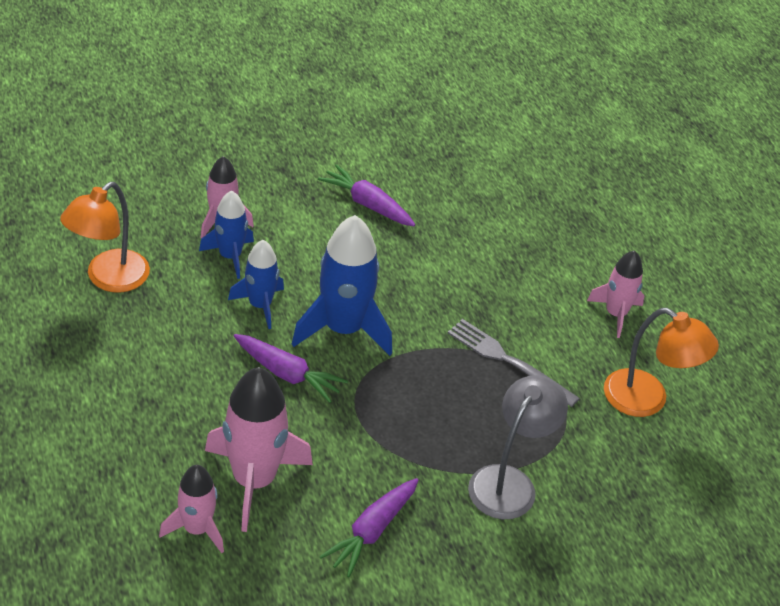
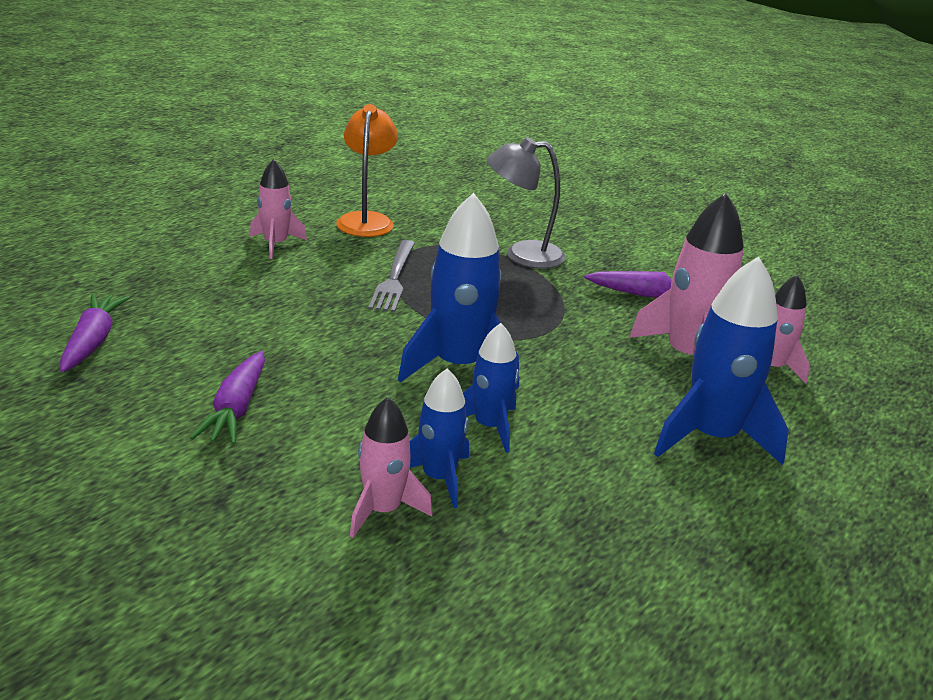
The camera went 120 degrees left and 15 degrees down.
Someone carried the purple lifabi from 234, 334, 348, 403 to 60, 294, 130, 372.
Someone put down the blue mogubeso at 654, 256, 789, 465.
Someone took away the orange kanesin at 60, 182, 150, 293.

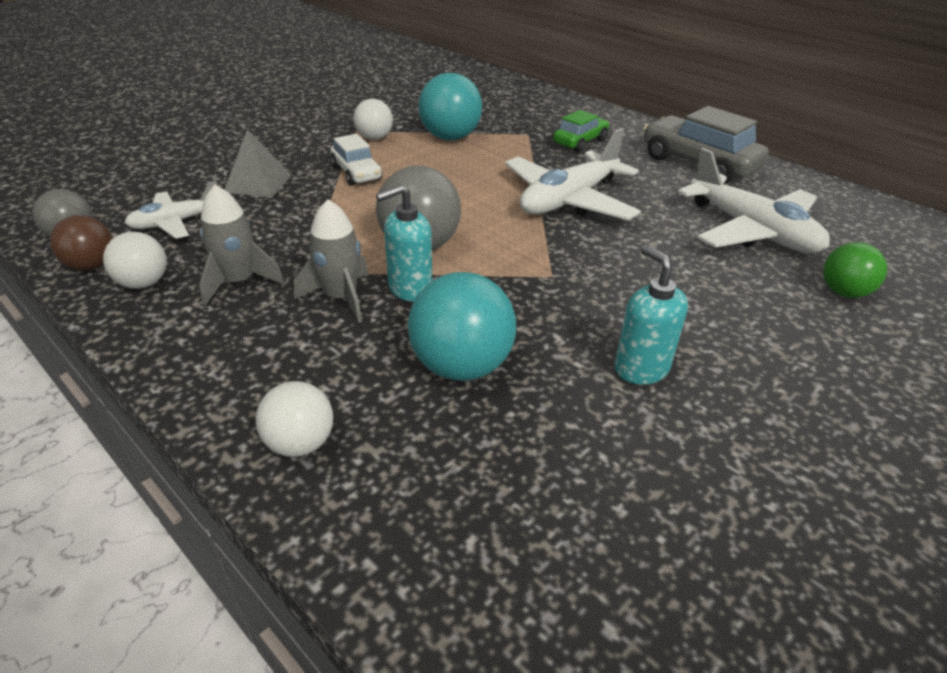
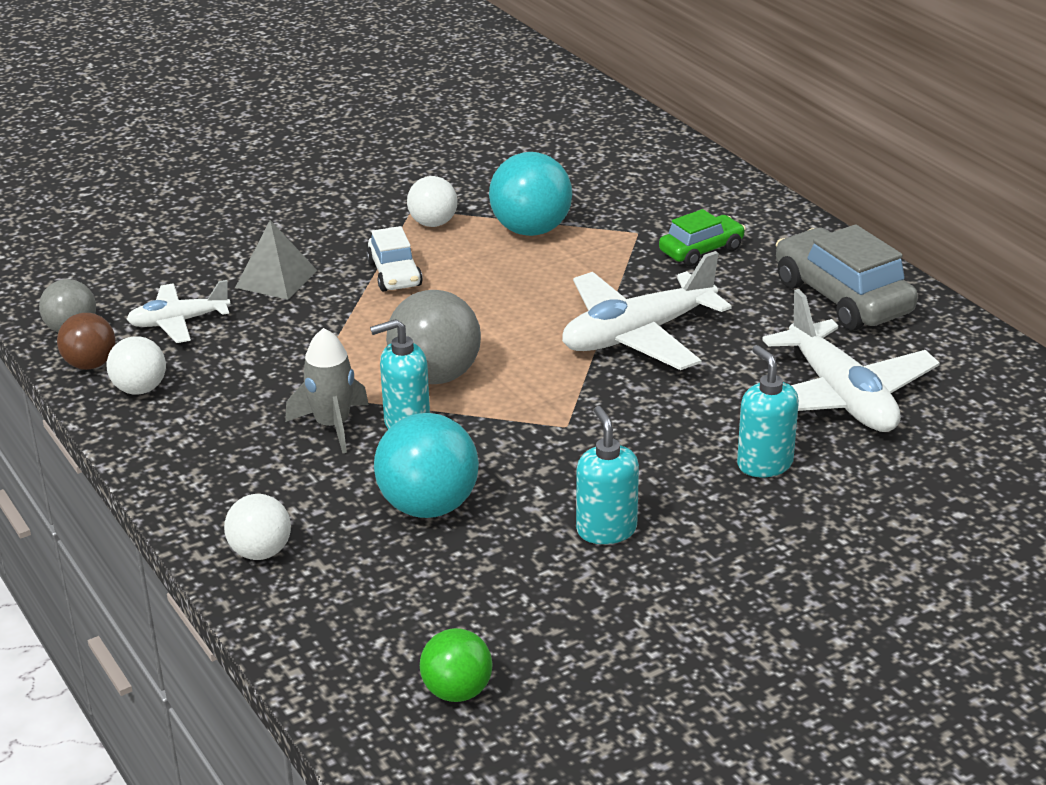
The camera went 15 degrees right and 5 degrees down.
Someone carried the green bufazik from 823, 242, 887, 298 to 420, 628, 493, 702.
Someone put down the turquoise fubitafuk at 737, 345, 799, 477.
Someone took away the grey mogubeso at 199, 185, 285, 306.

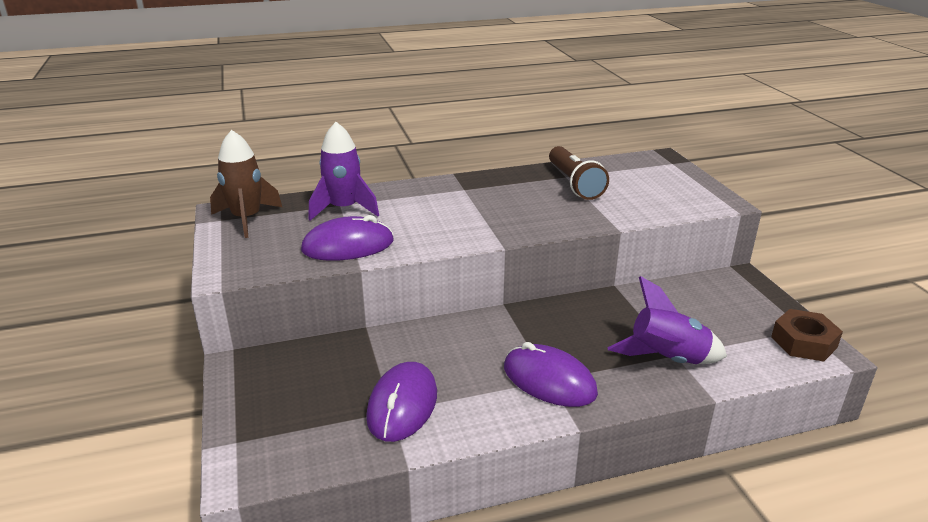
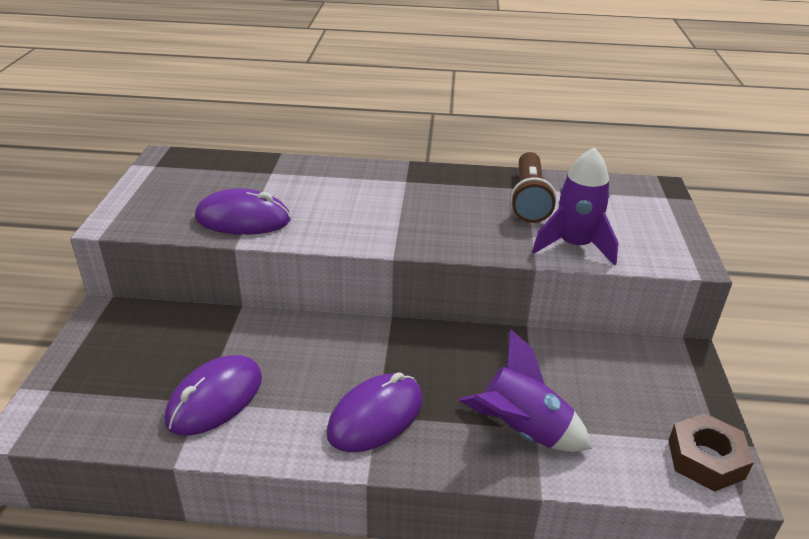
The camera went 20 degrees right and 5 degrees up.
Someone rotated the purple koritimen at 504, 342, 598, 407 by 75 degrees clockwise.
Someone carried the purple mogubeso from 309, 122, 379, 221 to 532, 147, 618, 266.
Someone took away the brown mogubeso at 210, 130, 282, 238.

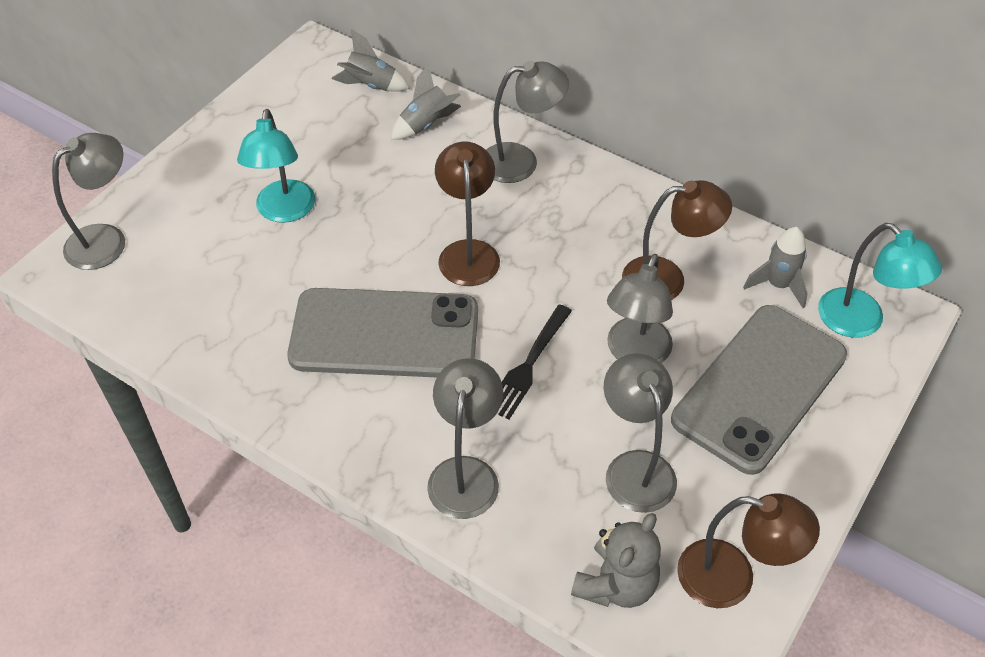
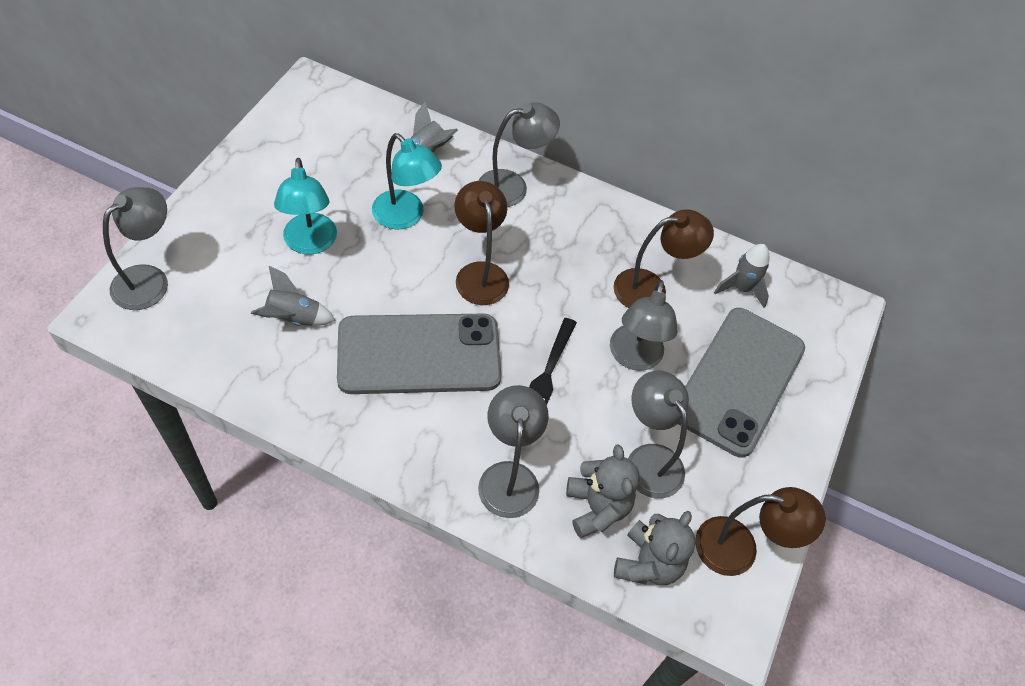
The camera went 15 degrees left and 5 degrees up.
Someone carried the grey mogubeso from 331, 29, 410, 92 to 251, 266, 335, 326.
Someone carried the turquoise kanesin from 818, 223, 942, 338 to 372, 133, 442, 230.
Someone put down the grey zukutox at 566, 444, 640, 538.

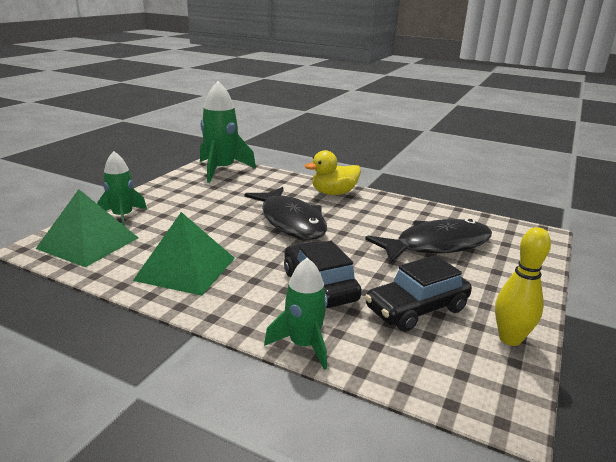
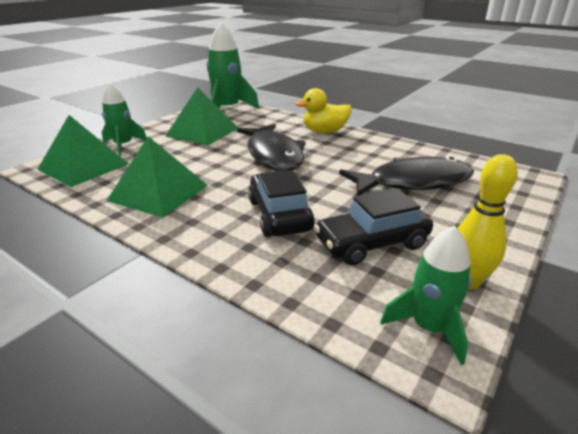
The camera went 10 degrees right and 5 degrees up.
Someone put down the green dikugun at 166, 87, 238, 145.
Someone carried the green mogubeso from 264, 257, 328, 370 to 380, 226, 472, 365.

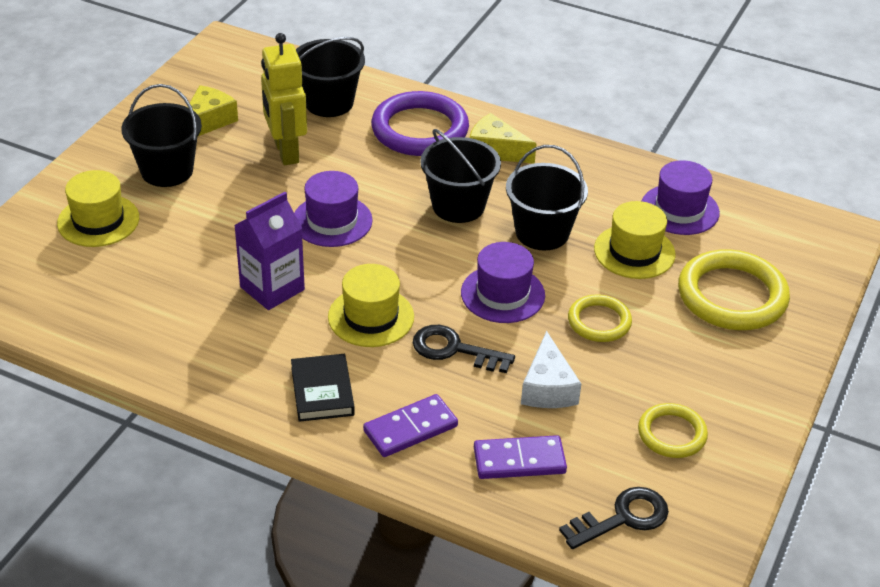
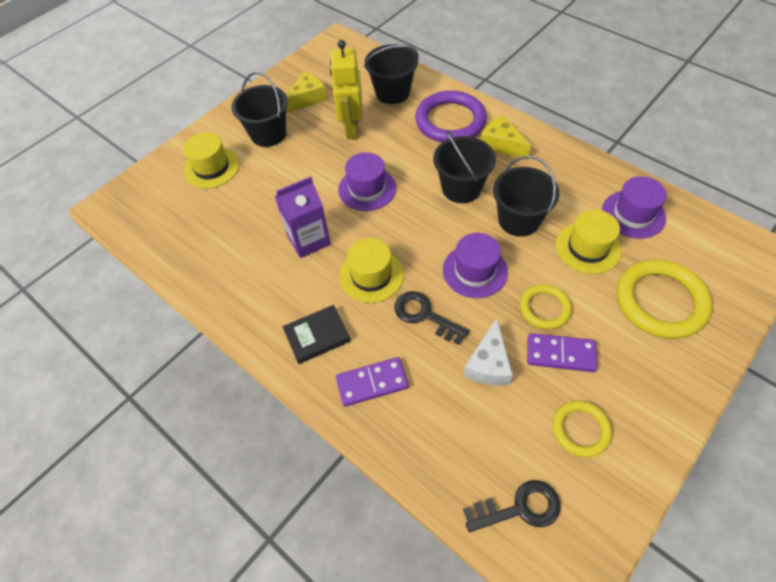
The camera went 20 degrees right and 15 degrees up.
Someone rotated the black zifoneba at 291, 354, 355, 422 by 60 degrees clockwise.
Someone carried the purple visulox from 474, 435, 567, 479 to 527, 333, 597, 372.

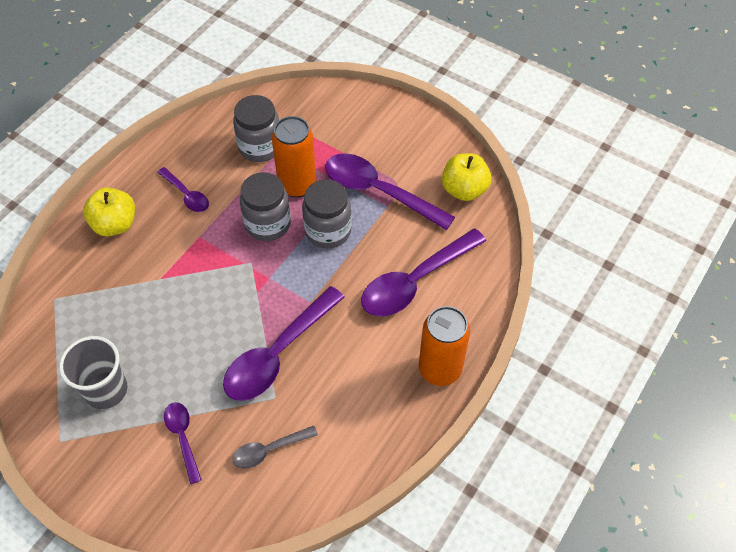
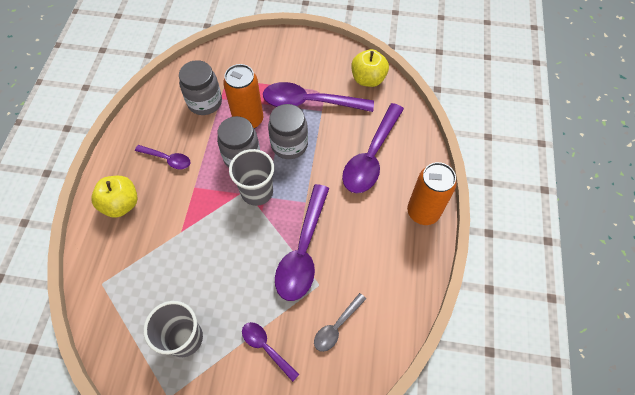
The camera went 25 degrees left and 5 degrees up.
Someone put down the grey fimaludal at 229, 149, 274, 206.

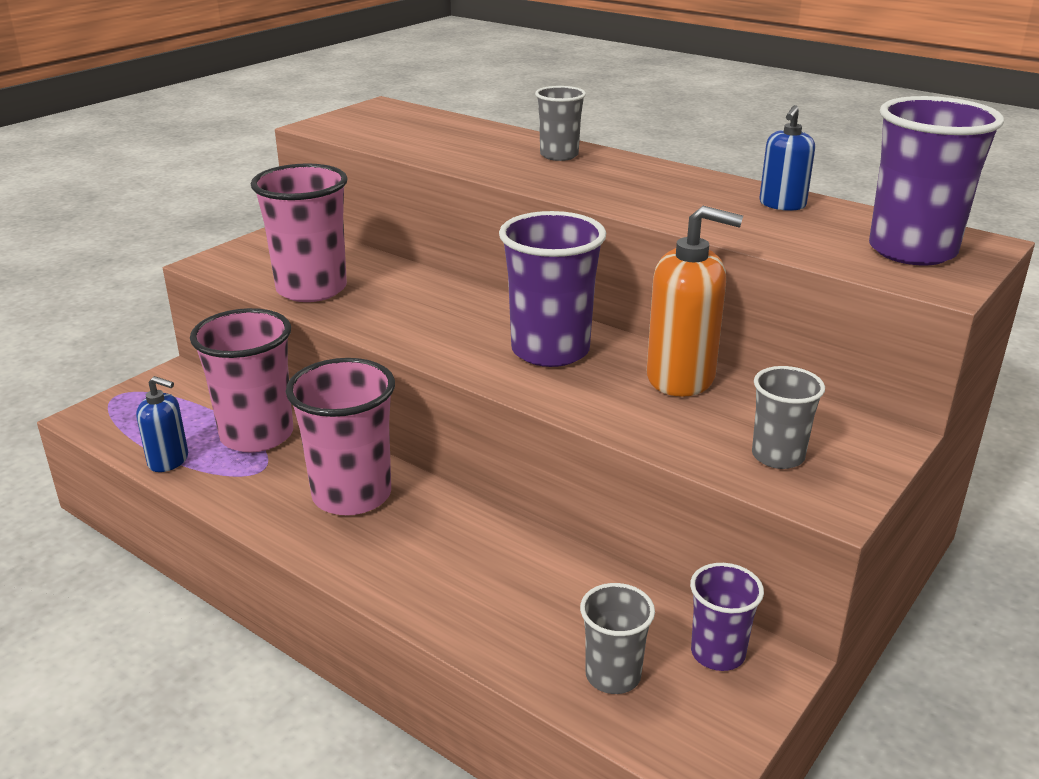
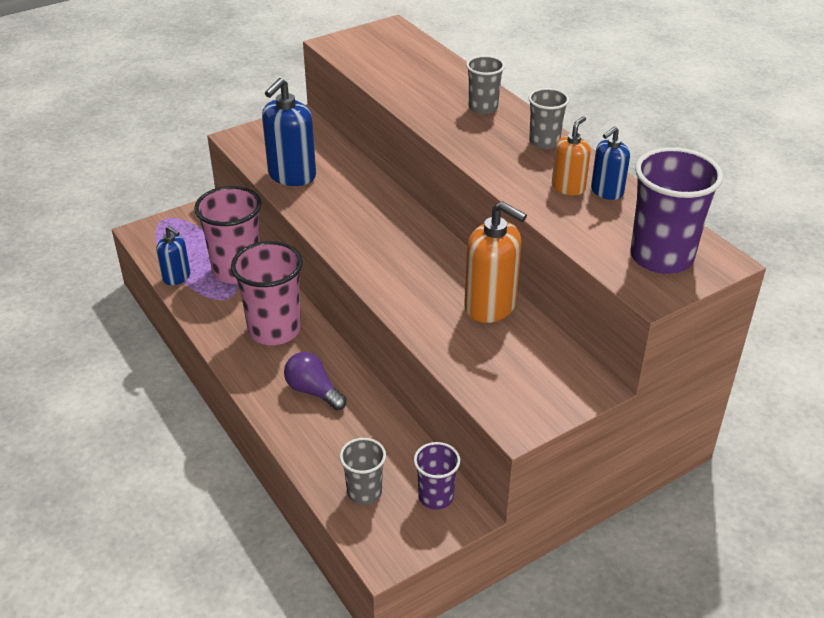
The camera went 20 degrees right and 10 degrees up.
Someone swapped the pink fimaludal at 251, 163, 348, 302 for the blue fubitafuk at 262, 78, 316, 186.
Someone put down the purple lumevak at 284, 352, 347, 410.
Someone carried the grey fimaludal from 752, 366, 825, 469 to 528, 88, 569, 149.
Someone put down the orange fubitafuk at 552, 116, 591, 195.
Someone took away the purple fimaludal at 499, 211, 606, 367.

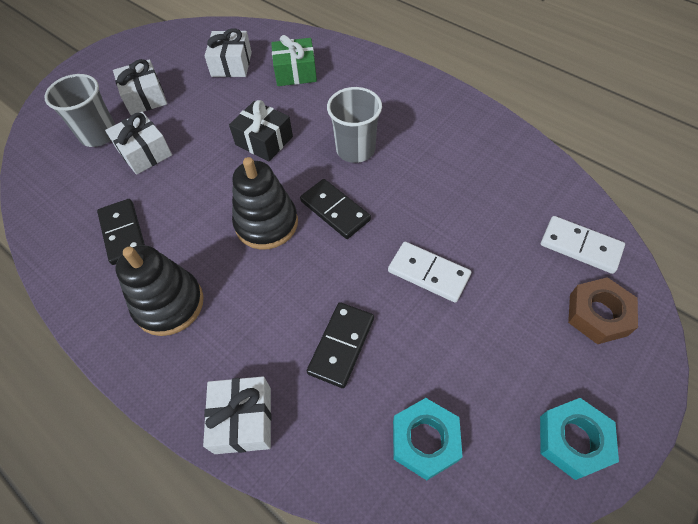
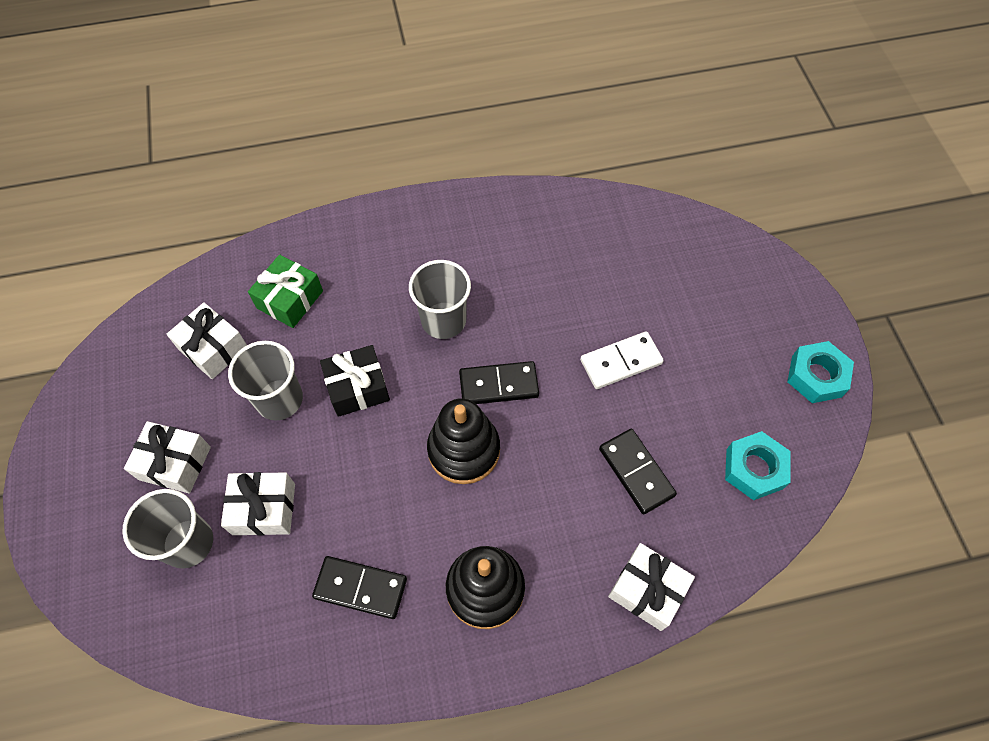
The camera went 55 degrees left and 5 degrees up.
Someone put down the grey fimaludal at 228, 341, 303, 420.
Someone took away the white visulox at 541, 216, 625, 274.
Someone took away the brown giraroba at 568, 277, 638, 344.

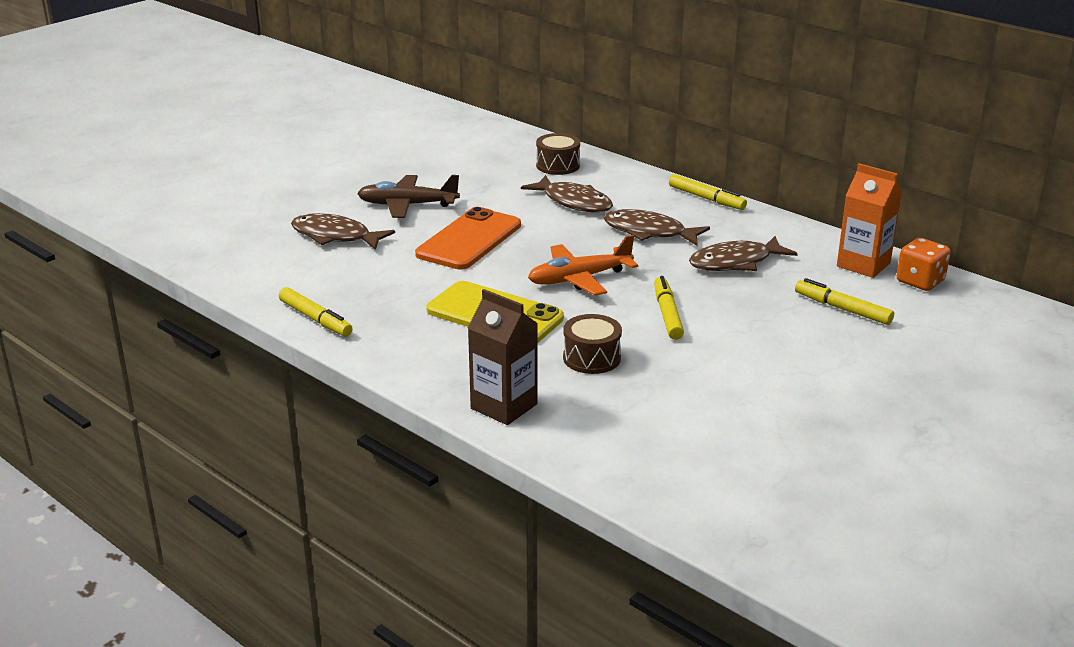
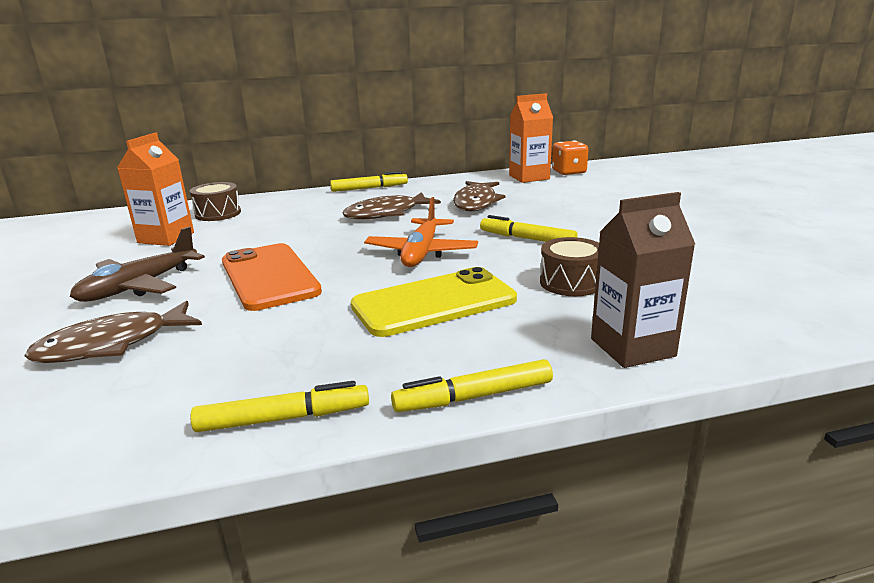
The camera went 55 degrees left and 5 degrees down.
Someone put down the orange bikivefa at 117, 133, 194, 246.
Someone carried the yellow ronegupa from 795, 278, 894, 325 to 391, 359, 553, 412.
Someone took away the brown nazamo at 521, 175, 613, 212.

